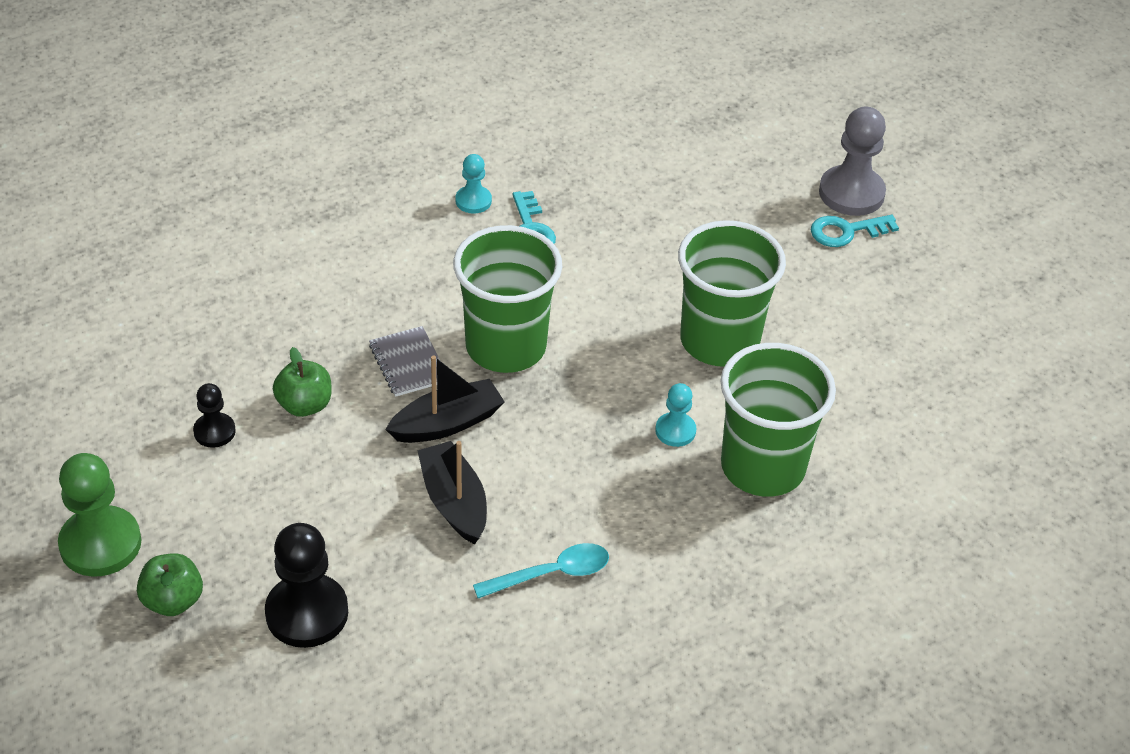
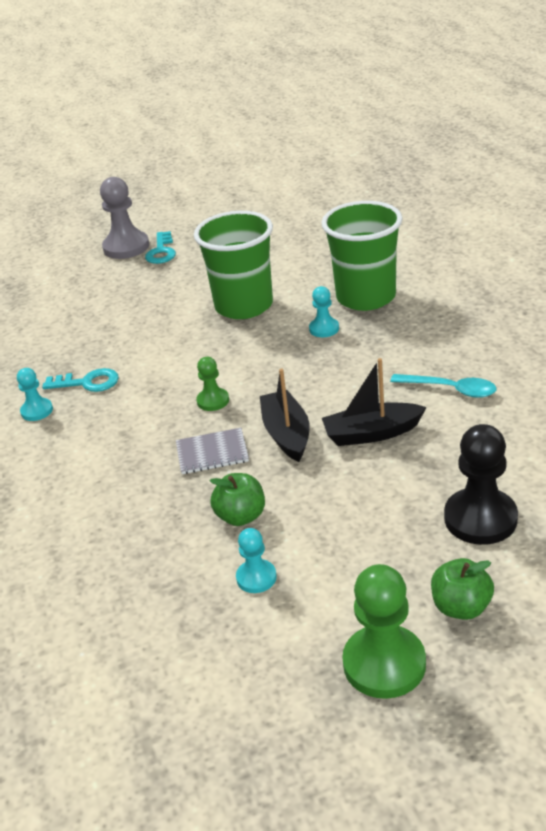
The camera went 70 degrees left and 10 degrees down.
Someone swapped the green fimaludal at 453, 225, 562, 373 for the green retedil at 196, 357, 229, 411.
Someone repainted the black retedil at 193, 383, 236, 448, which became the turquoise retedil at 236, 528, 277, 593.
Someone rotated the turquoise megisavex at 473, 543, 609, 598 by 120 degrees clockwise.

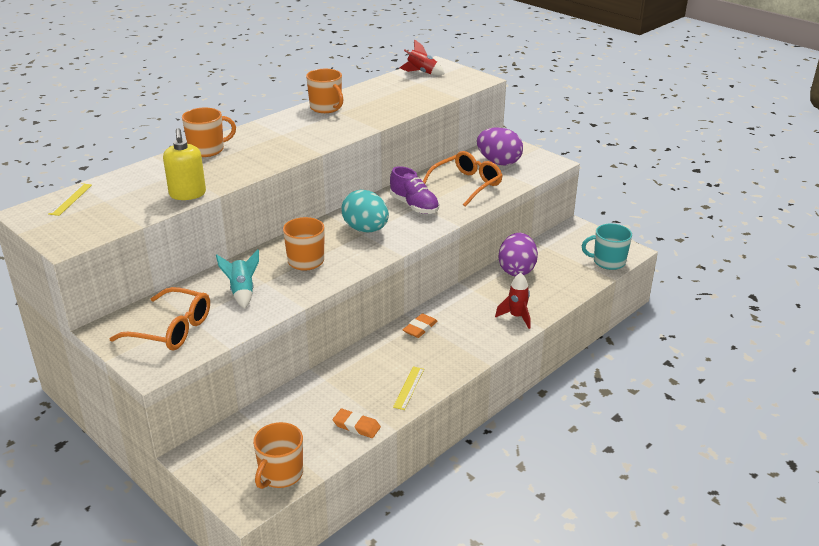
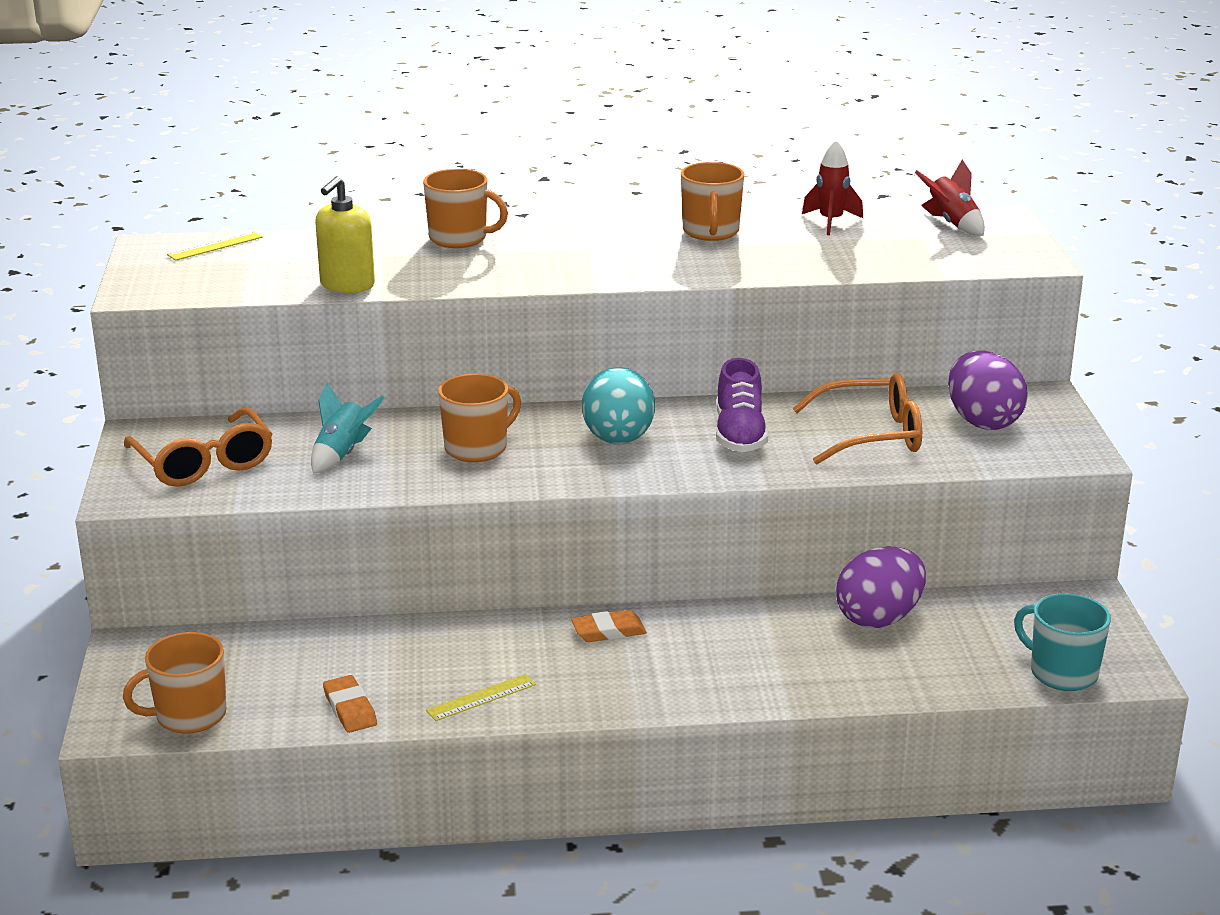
The camera went 40 degrees right and 5 degrees down.
Someone carried the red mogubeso from 495, 273, 530, 329 to 802, 140, 863, 235.

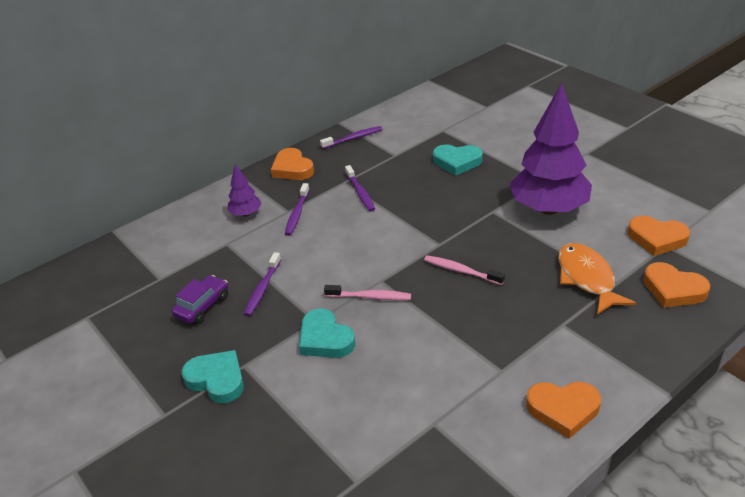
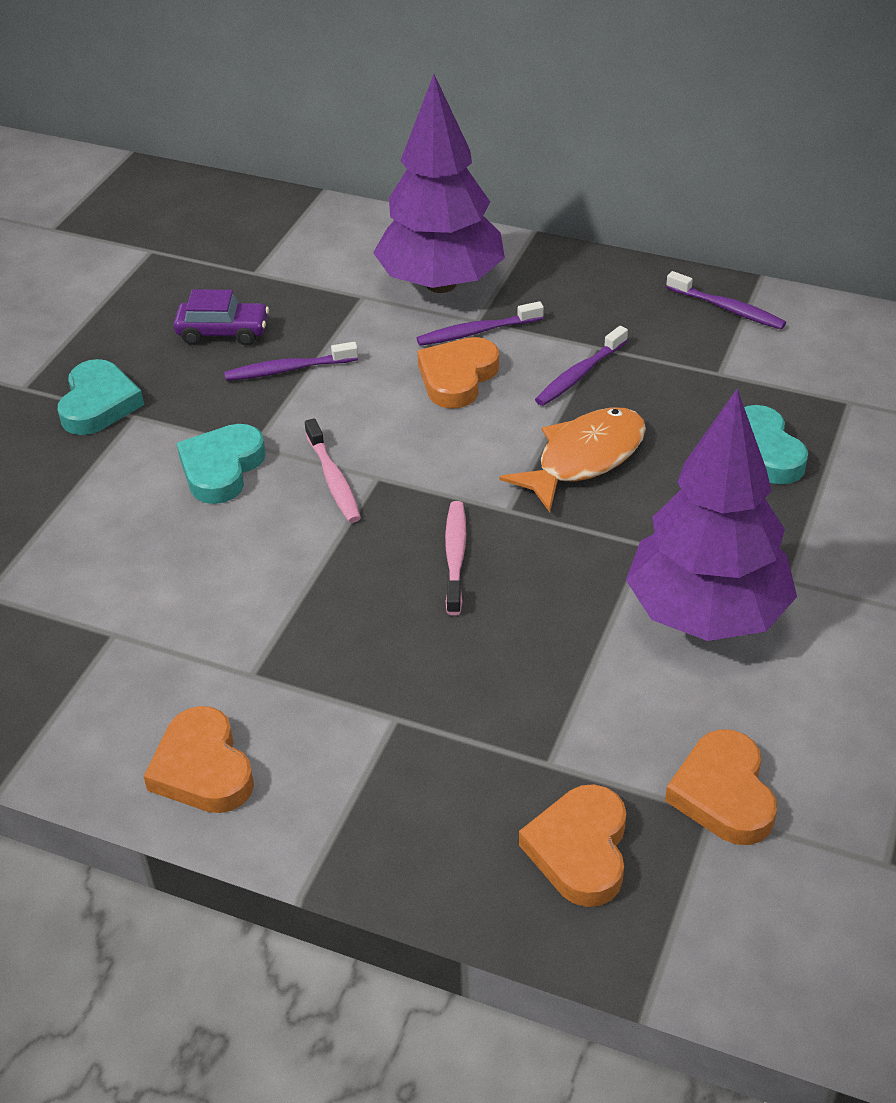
The camera went 60 degrees right and 5 degrees up.
Someone scaled the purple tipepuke at 227, 164, 262, 217 by 2.23.
Someone carried the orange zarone from 271, 148, 314, 180 to 417, 337, 499, 409.
Someone carried the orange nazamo from 558, 243, 636, 315 to 500, 407, 646, 512.

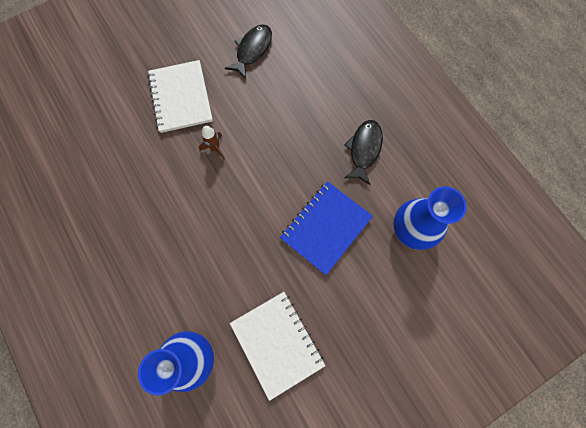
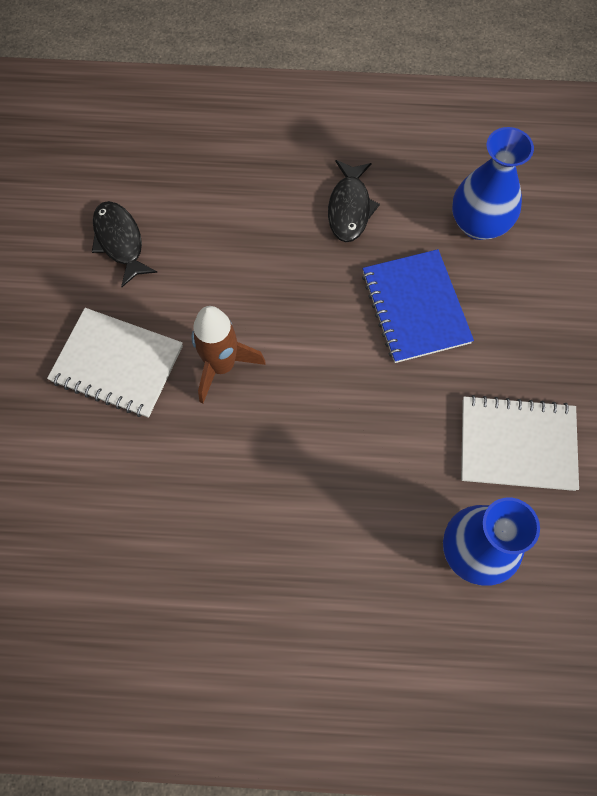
The camera went 55 degrees left and 5 degrees down.
Someone scaled the brown mogubeso at 199, 126, 225, 160 by 1.82.
Someone rotated the black nazamo at 344, 120, 383, 185 by 135 degrees counterclockwise.

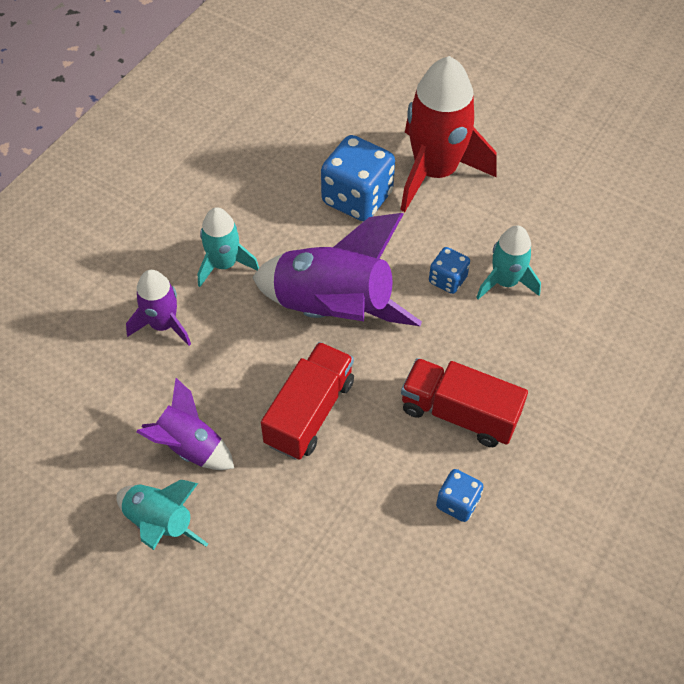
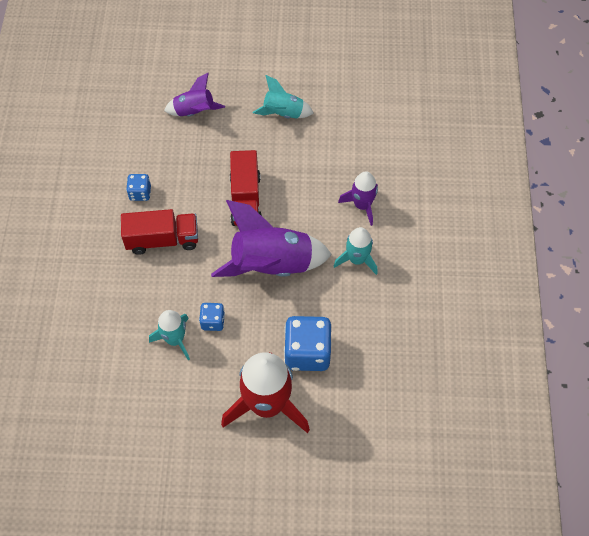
The camera went 150 degrees right and 5 degrees up.
Someone carried the purple mogubeso from 136, 378, 234, 470 to 164, 73, 225, 116.

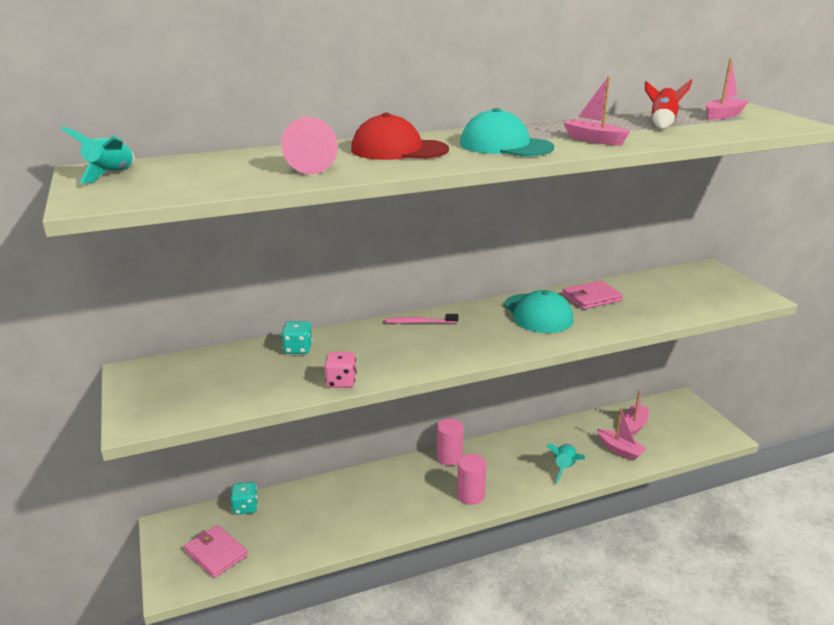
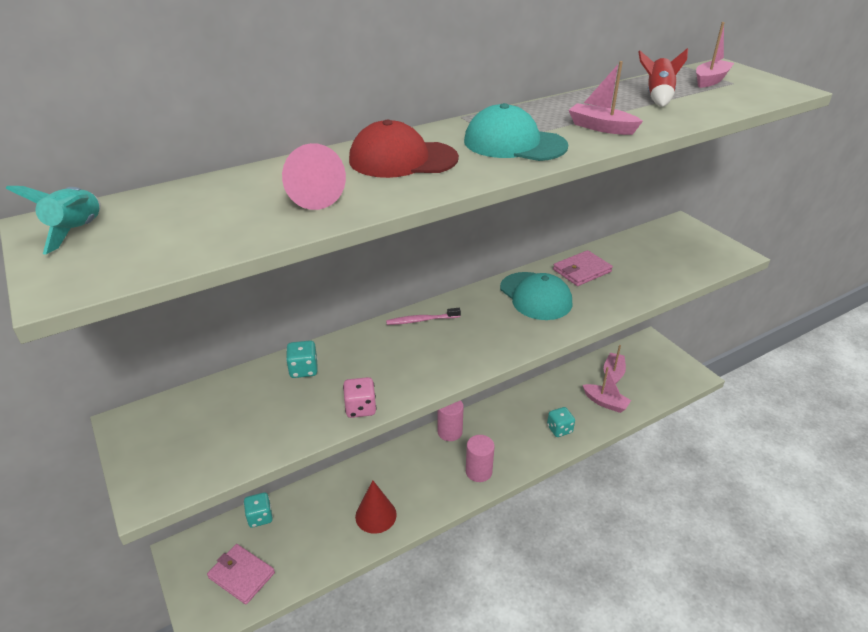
The camera went 10 degrees left and 10 degrees up.
Someone put down the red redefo at 355, 480, 397, 534.
Someone swapped the turquoise mogubeso at 546, 444, 585, 484 for the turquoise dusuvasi at 547, 407, 575, 437.

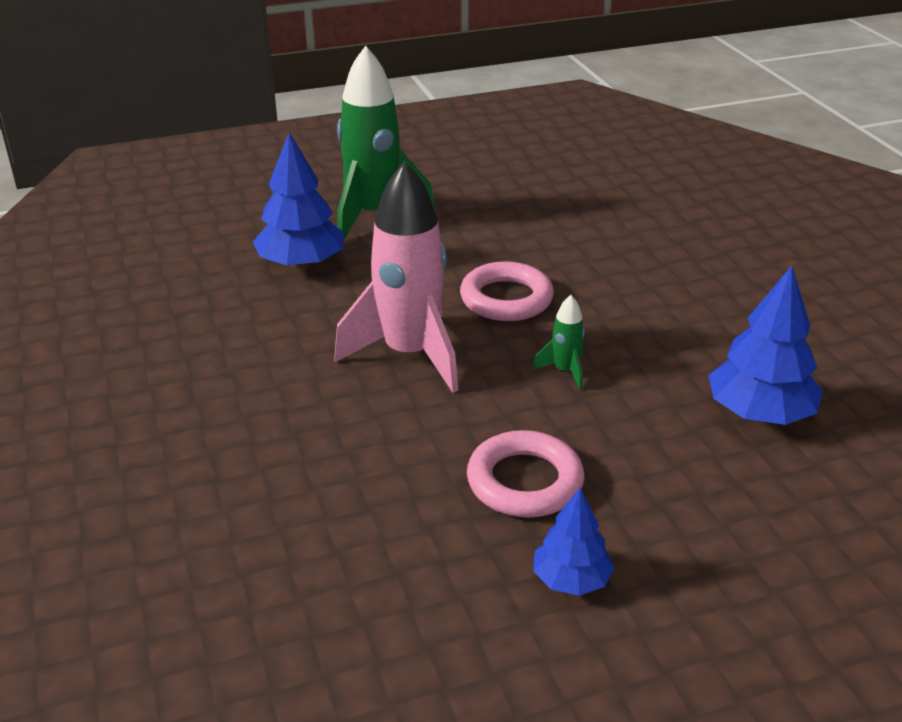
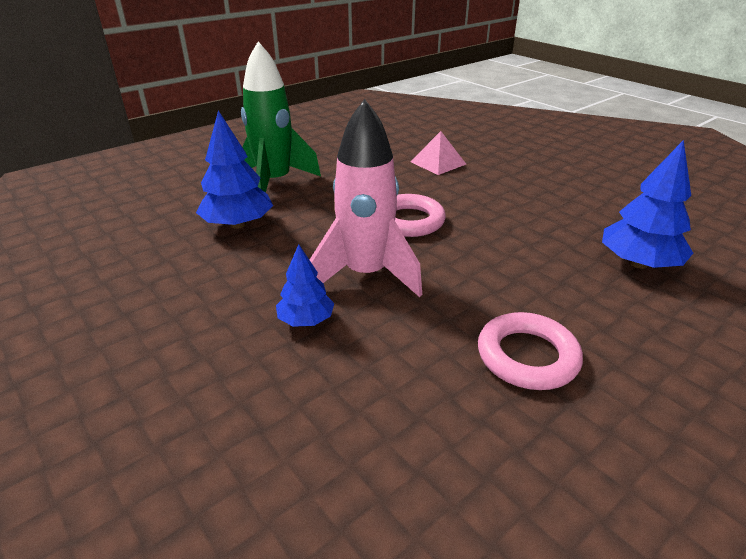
The camera went 20 degrees left and 0 degrees up.
Someone carried the blue tipepuke from 533, 487, 615, 596 to 276, 244, 334, 327.
Someone put down the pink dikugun at 411, 131, 466, 175.
Someone took away the green mogubeso at 532, 295, 585, 390.

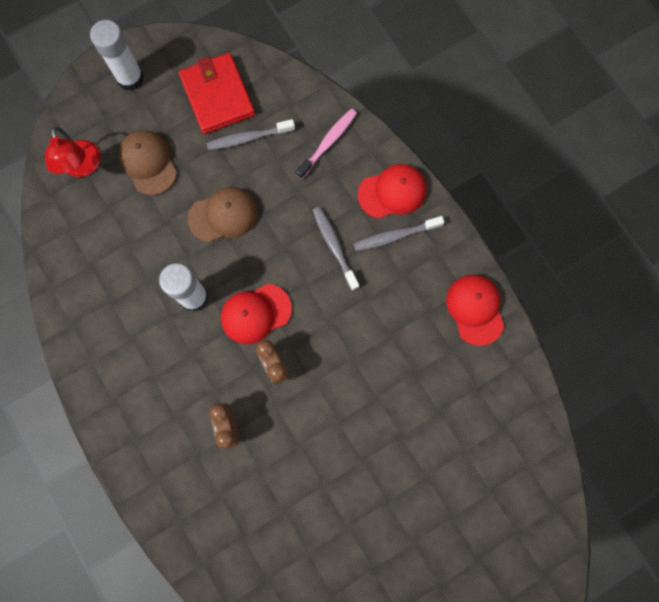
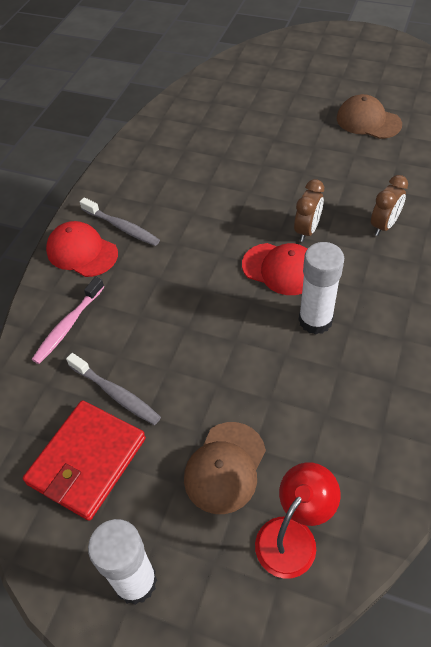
The camera went 125 degrees left and 25 degrees down.
Someone rotated the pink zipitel at 296, 109, 357, 179 by 60 degrees counterclockwise.
Someone carried the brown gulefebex from 188, 187, 258, 242 to 337, 94, 402, 139.
Someone took away the grey zipitel at 312, 207, 359, 291.
Someone took away the red gulefebex at 446, 274, 504, 346.

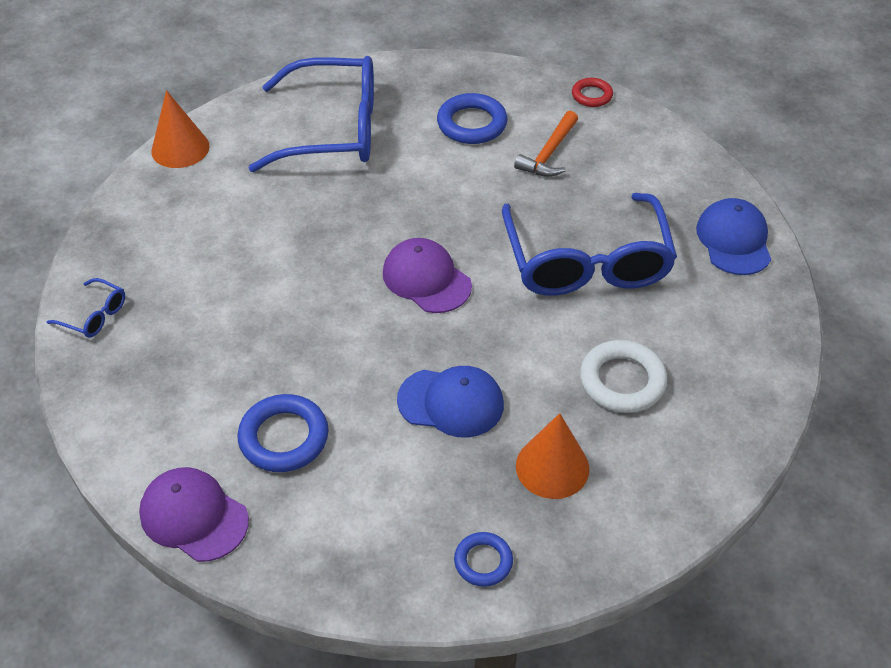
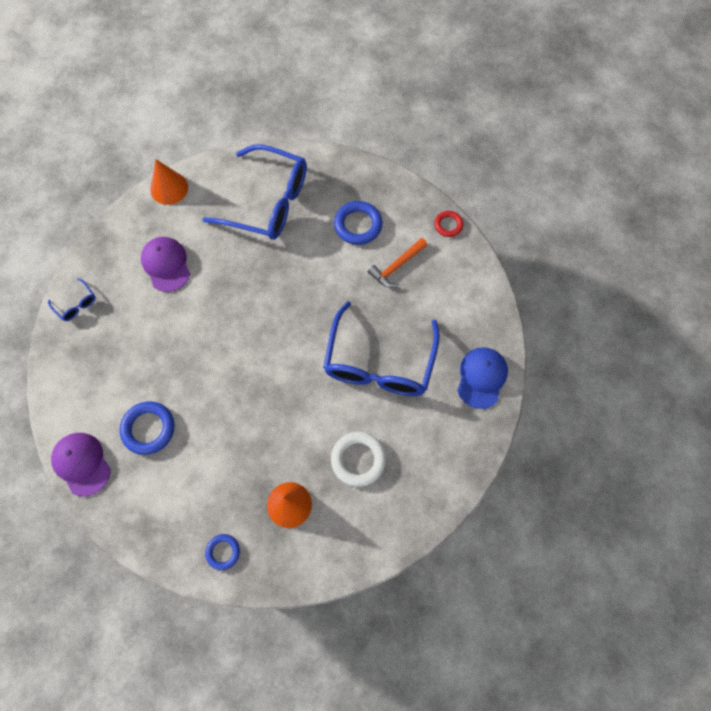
The camera went 20 degrees right and 20 degrees up.
Someone carried the purple gulefebex from 383, 238, 472, 313 to 141, 237, 190, 292.
Someone took away the blue gulefebex at 397, 366, 504, 438.

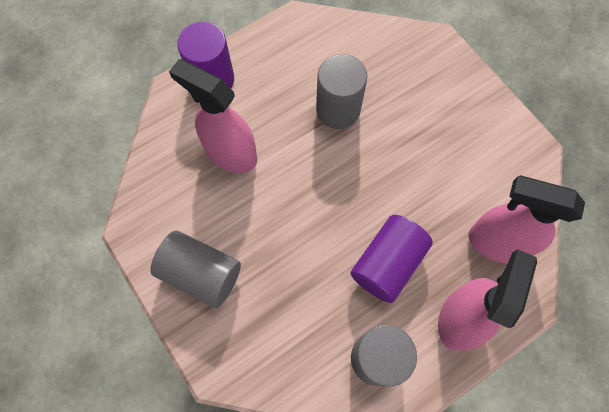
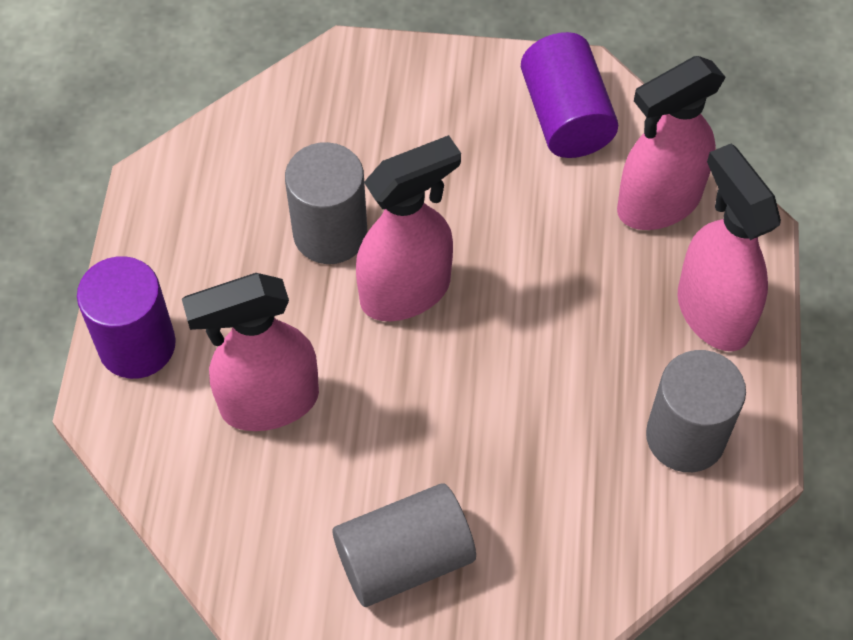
The camera went 50 degrees left and 10 degrees down.
Someone put down the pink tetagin at 356, 135, 461, 321.
Someone carried the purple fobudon from 350, 215, 433, 303 to 521, 32, 618, 158.

